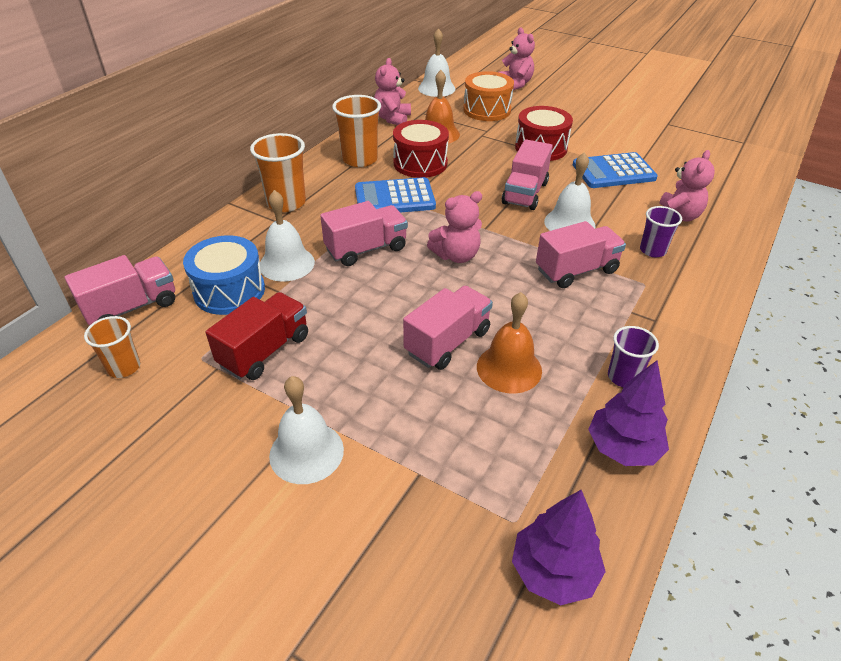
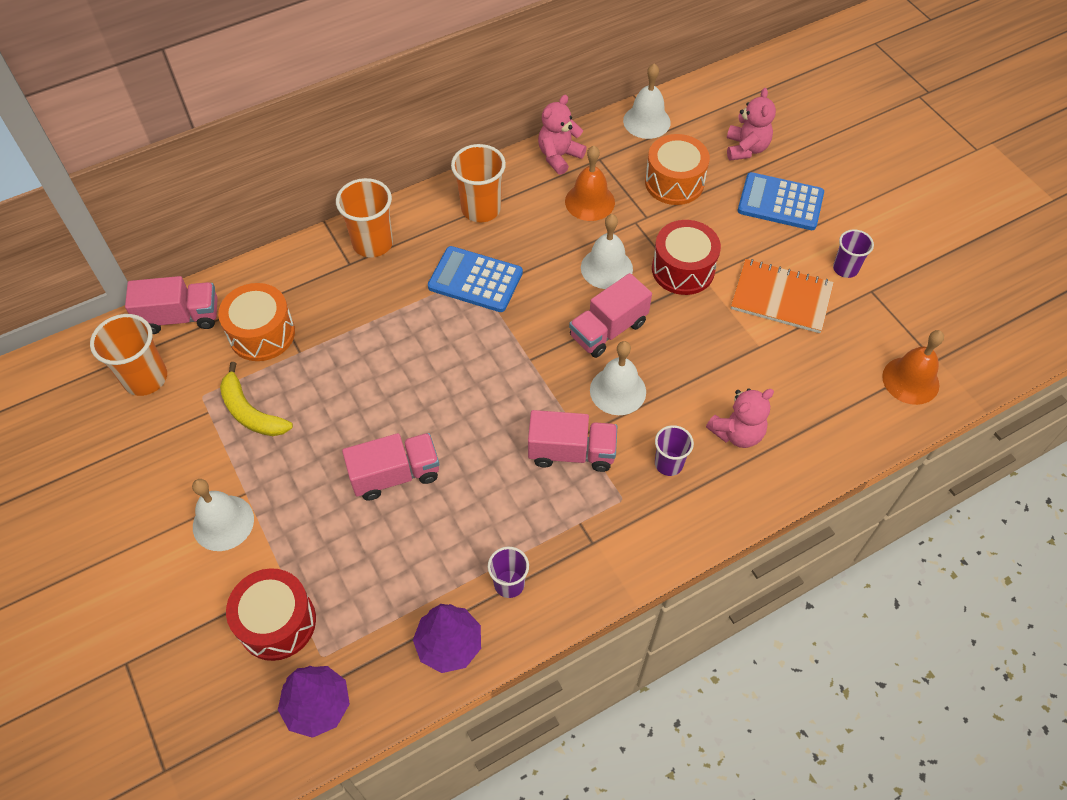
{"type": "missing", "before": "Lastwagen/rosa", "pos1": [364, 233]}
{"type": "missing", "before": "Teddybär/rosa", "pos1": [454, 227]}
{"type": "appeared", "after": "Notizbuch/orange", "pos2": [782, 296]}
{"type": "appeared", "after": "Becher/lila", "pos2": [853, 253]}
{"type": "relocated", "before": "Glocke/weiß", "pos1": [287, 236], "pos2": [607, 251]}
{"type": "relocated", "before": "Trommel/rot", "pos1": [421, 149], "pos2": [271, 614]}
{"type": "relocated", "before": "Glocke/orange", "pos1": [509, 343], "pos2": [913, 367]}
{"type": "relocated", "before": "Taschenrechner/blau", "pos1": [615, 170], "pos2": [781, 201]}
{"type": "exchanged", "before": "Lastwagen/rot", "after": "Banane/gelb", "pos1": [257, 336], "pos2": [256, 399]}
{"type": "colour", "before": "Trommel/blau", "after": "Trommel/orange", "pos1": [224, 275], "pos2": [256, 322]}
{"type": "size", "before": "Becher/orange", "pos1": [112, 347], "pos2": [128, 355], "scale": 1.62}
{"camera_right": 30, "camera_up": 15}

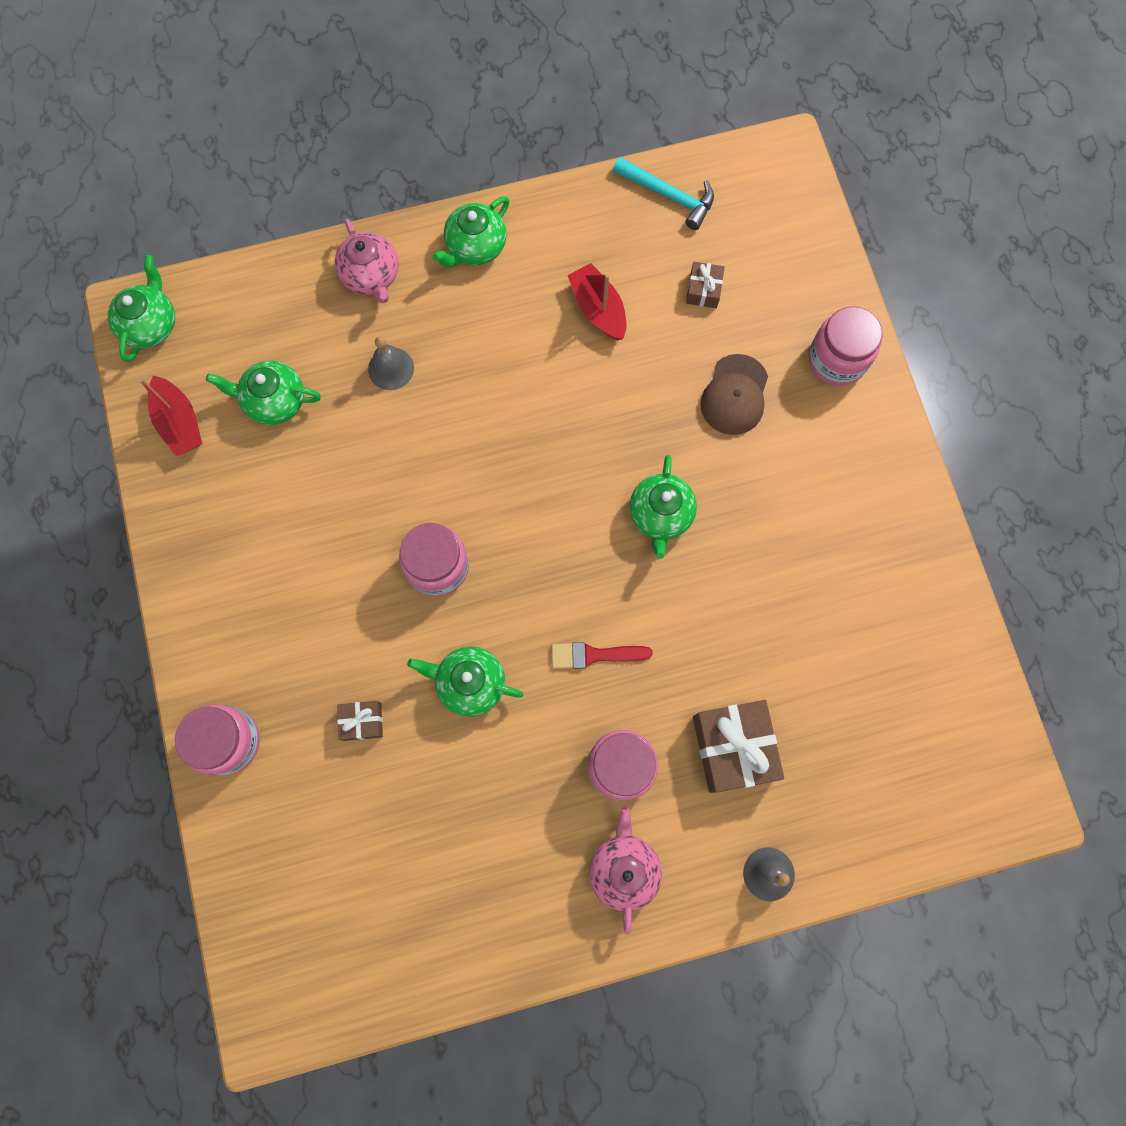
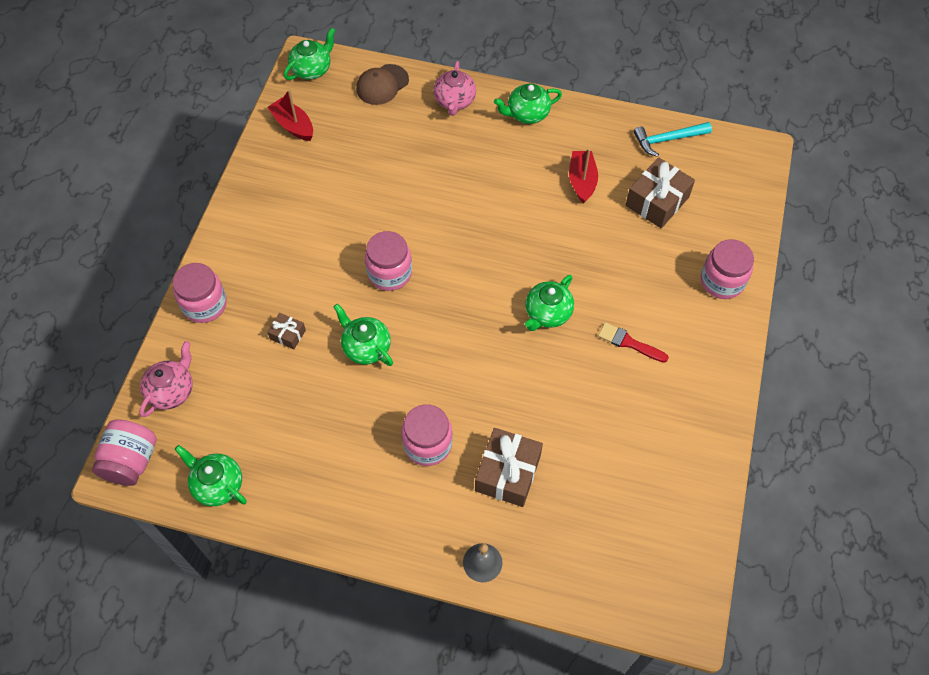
{"type": "missing", "before": "Glocke/grau", "pos1": [391, 363]}
{"type": "appeared", "after": "Einmachglas/rosa", "pos2": [124, 452]}
{"type": "relocated", "before": "Teekanne/grün", "pos1": [263, 393], "pos2": [211, 475]}
{"type": "relocated", "before": "Pinsel/rot", "pos1": [602, 655], "pos2": [633, 342]}
{"type": "relocated", "before": "Teekanne/rosa", "pos1": [625, 871], "pos2": [166, 379]}
{"type": "relocated", "before": "Kappe/braun", "pos1": [734, 394], "pos2": [382, 84]}
{"type": "spun", "before": "Boot/rot", "pos1": [170, 415], "pos2": [290, 115], "turn": 135}
{"type": "spun", "before": "Hammer/türkis", "pos1": [663, 193], "pos2": [673, 139], "turn": 105}
{"type": "size", "before": "Geschenk/braun", "pos1": [705, 285], "pos2": [660, 192], "scale": 1.94}
{"camera_right": 30, "camera_up": -15}

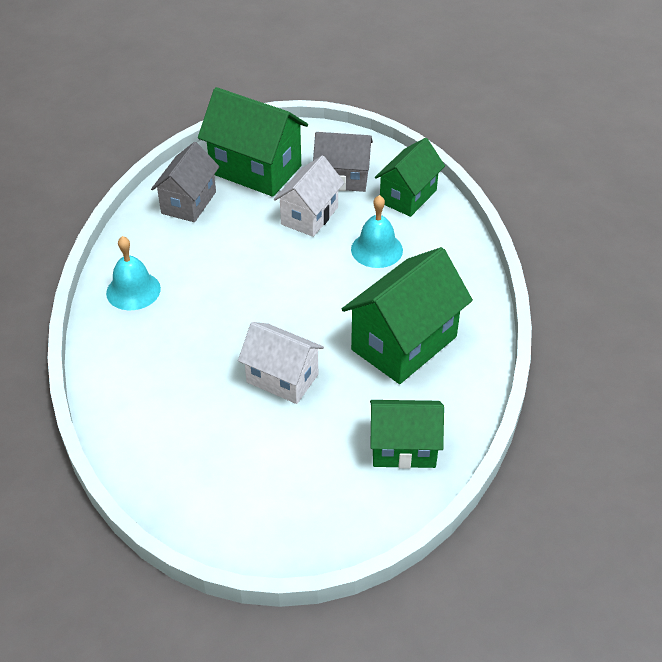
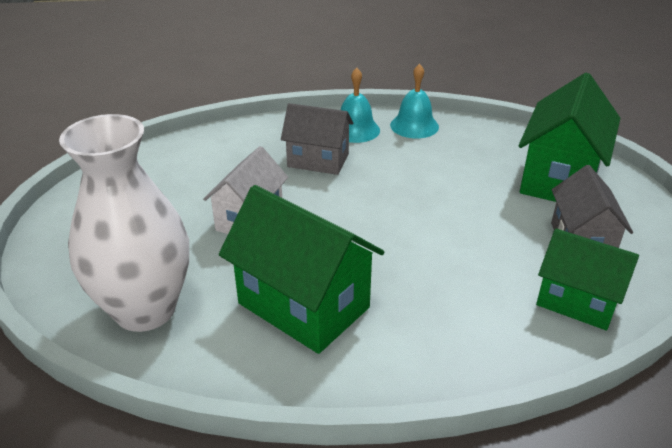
{"type": "missing", "before": "Haus/weiß", "pos1": [309, 196]}
{"type": "relocated", "before": "Haus/grau", "pos1": [185, 182], "pos2": [317, 139]}
{"type": "relocated", "before": "Glocke/türkis", "pos1": [377, 231], "pos2": [414, 101]}
{"type": "exchanged", "before": "Haus/grün", "after": "Vase/weiß", "pos1": [407, 434], "pos2": [124, 223]}
{"camera_right": 85, "camera_up": -10}

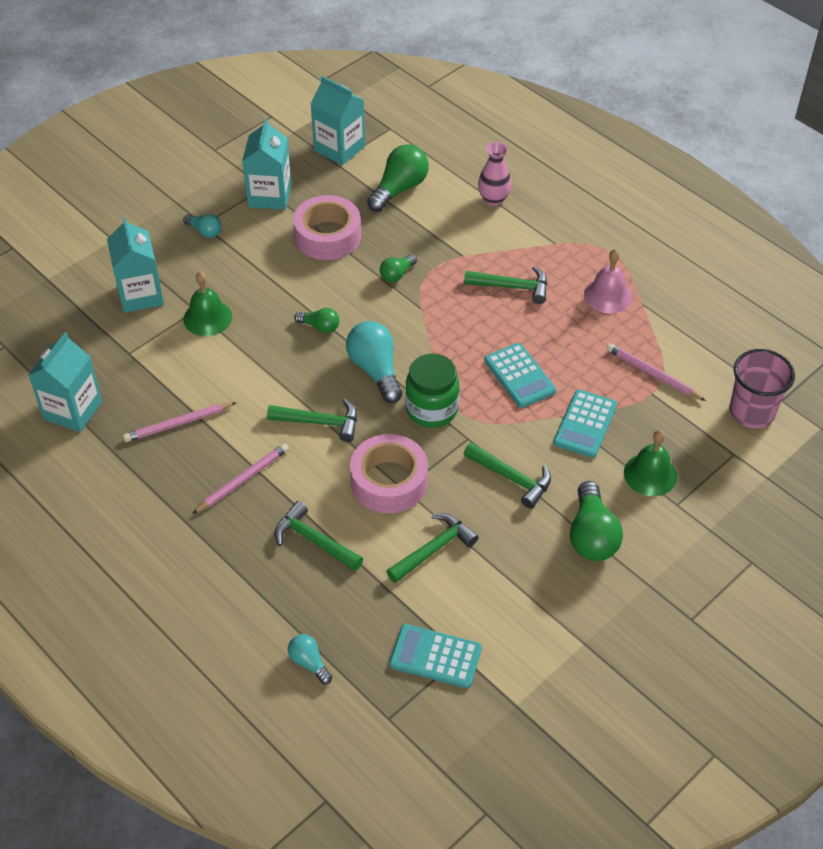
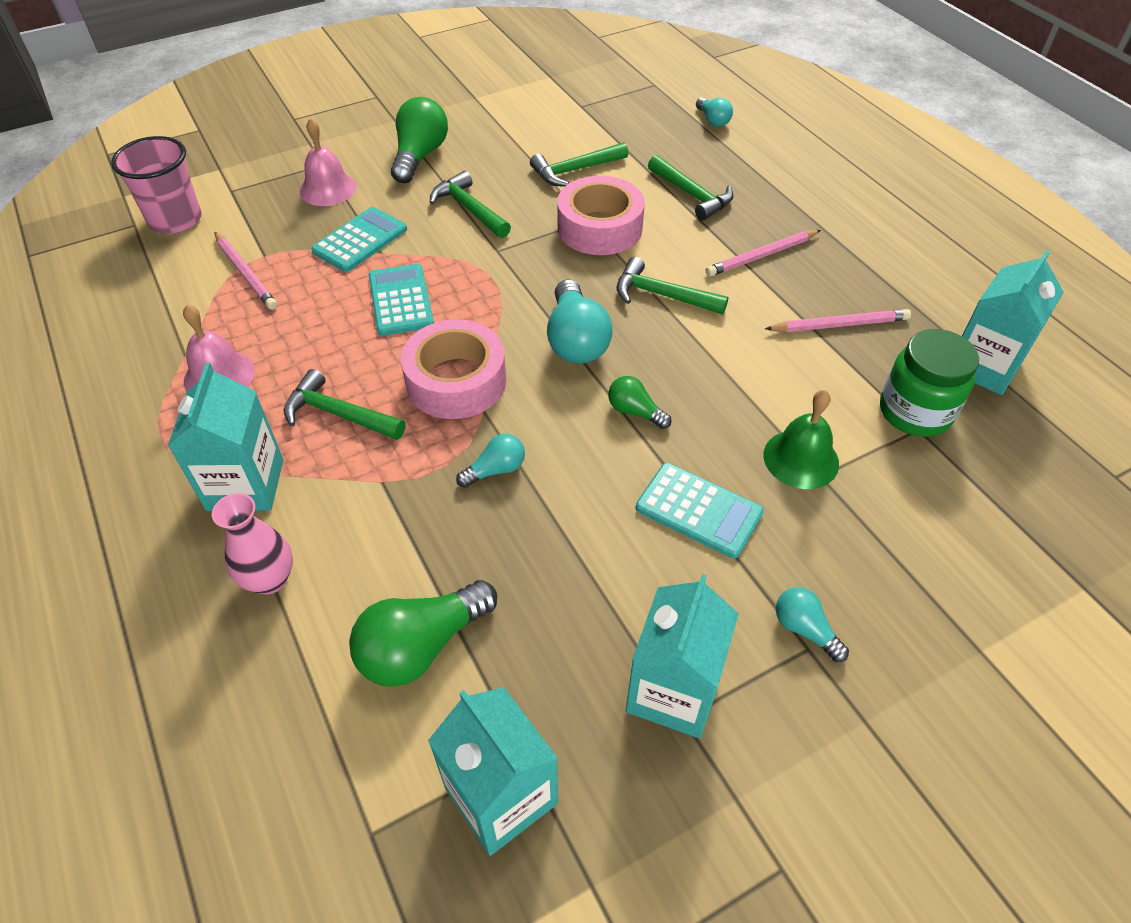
{"type": "relocated", "before": "Getränkekarton/türkis", "pos1": [135, 265], "pos2": [225, 436]}
{"type": "relocated", "before": "Klebeband/rosa", "pos1": [327, 227], "pos2": [453, 369]}
{"type": "relocated", "before": "Taschenrechner/türkis", "pos1": [435, 656], "pos2": [700, 510]}
{"type": "relocated", "before": "Einmachglas/grün", "pos1": [432, 390], "pos2": [929, 383]}
{"type": "colour", "before": "Glühbirne/grün", "after": "Glühbirne/türkis", "pos1": [398, 268], "pos2": [490, 461]}
{"type": "colour", "before": "Glocke/grün", "after": "Glocke/rosa", "pos1": [650, 463], "pos2": [328, 162]}
{"camera_right": -165, "camera_up": 0}

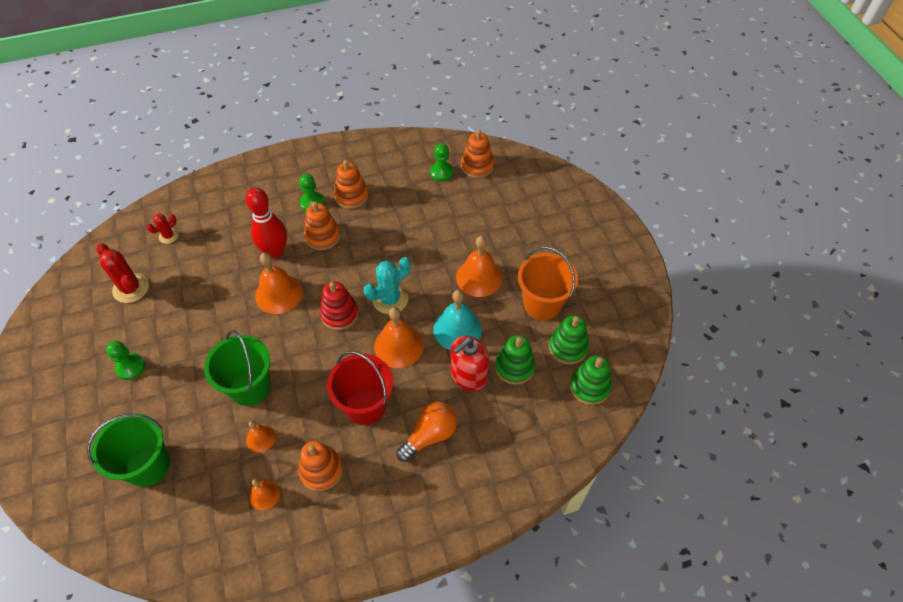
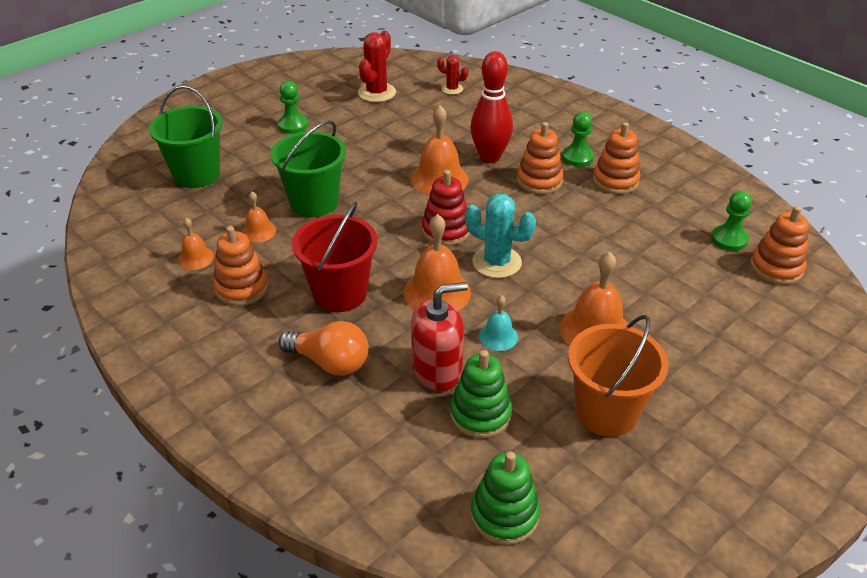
{"type": "missing", "before": "Stapelspielzeug/grün", "pos1": [569, 339]}
{"type": "spun", "before": "Seifenspender/rot", "pos1": [469, 363], "pos2": [439, 336], "turn": 135}
{"type": "size", "before": "Glocke/türkis", "pos1": [457, 320], "pos2": [498, 323], "scale": 0.55}
{"camera_right": 65, "camera_up": -15}

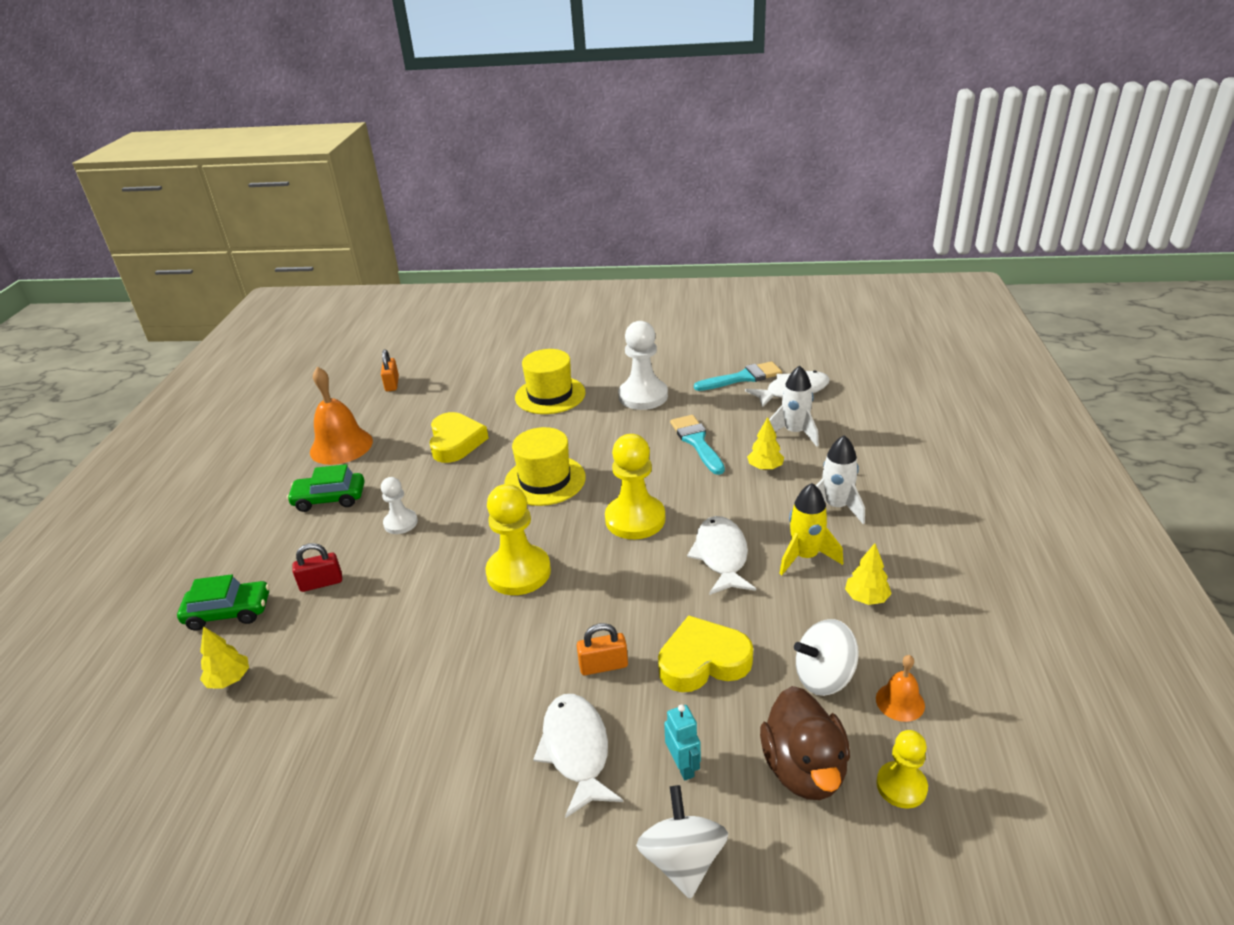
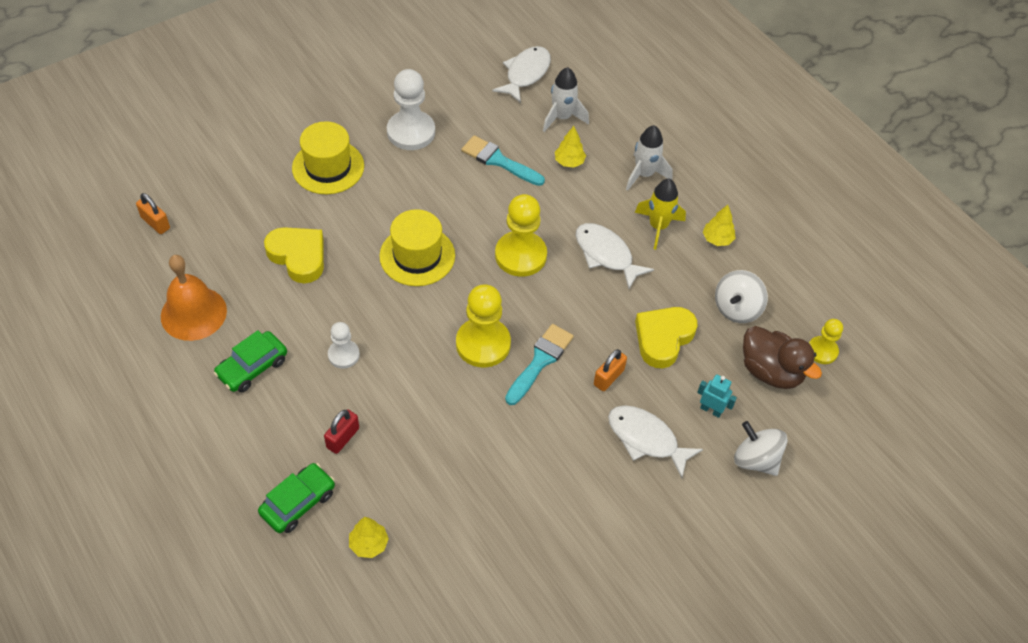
{"type": "missing", "before": "Glocke/orange", "pos1": [900, 688]}
{"type": "relocated", "before": "Pinsel/türkis", "pos1": [738, 376], "pos2": [539, 364]}
{"camera_right": -45, "camera_up": 20}

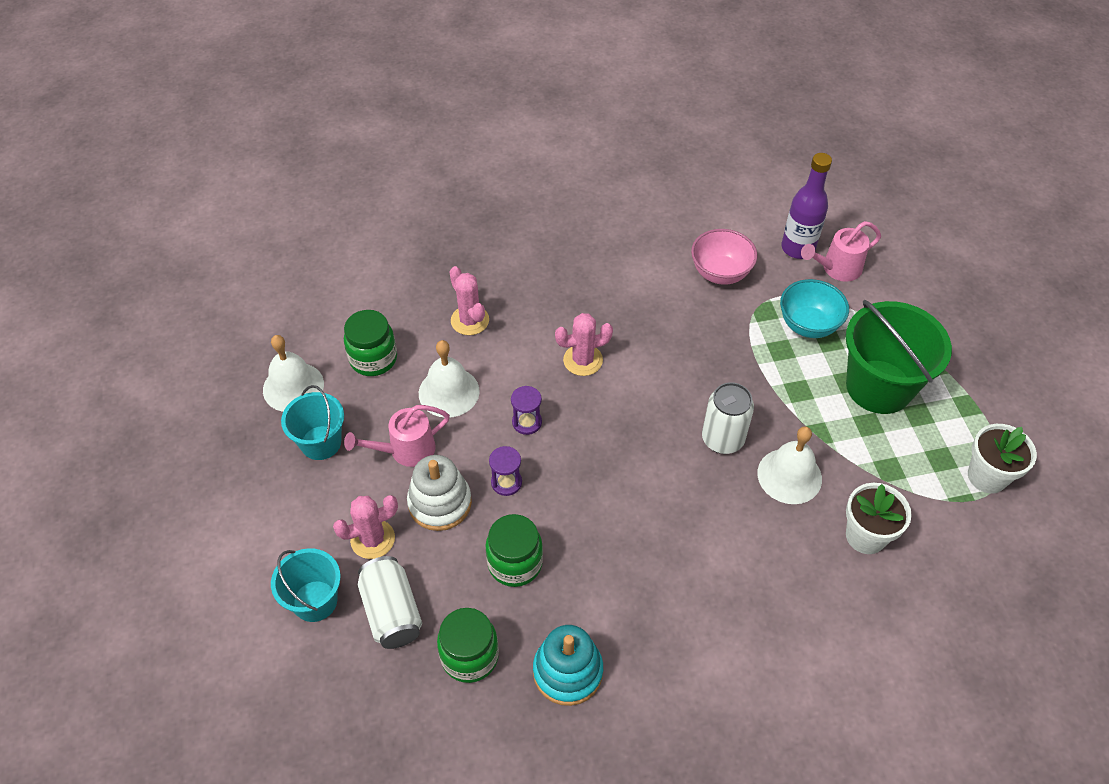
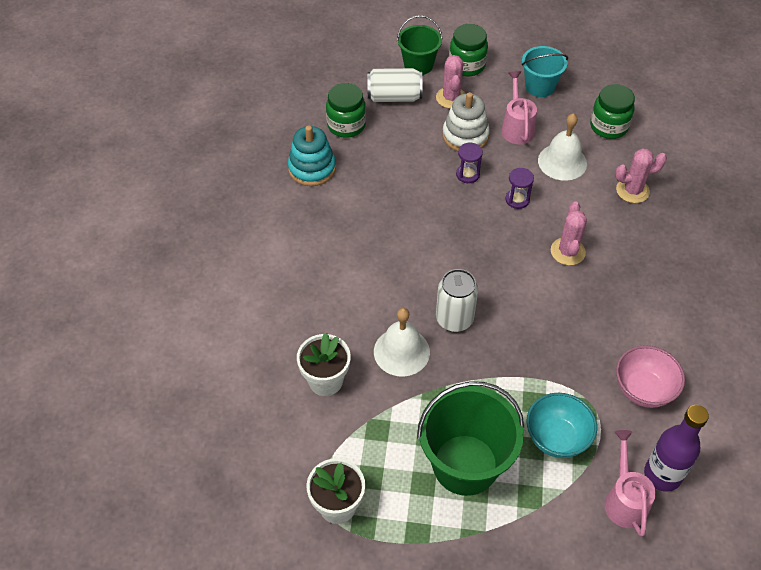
{"type": "missing", "before": "Glocke/weiß", "pos1": [293, 373]}
{"type": "relocated", "before": "Einmachglas/grün", "pos1": [514, 550], "pos2": [468, 50]}
{"type": "colour", "before": "Eimer/türkis", "after": "Eimer/grün", "pos1": [306, 585], "pos2": [420, 45]}
{"camera_right": 110, "camera_up": 0}

